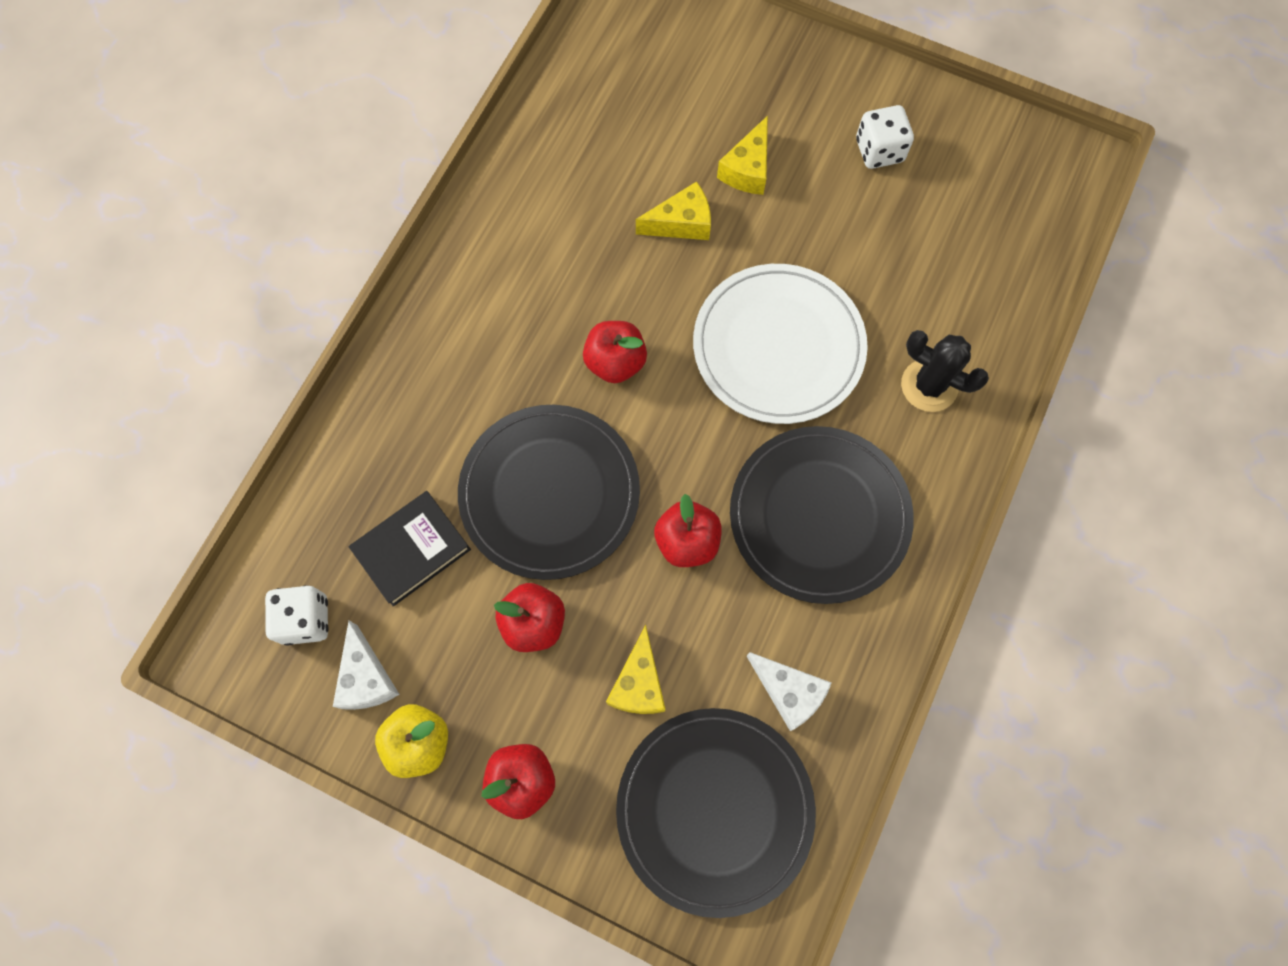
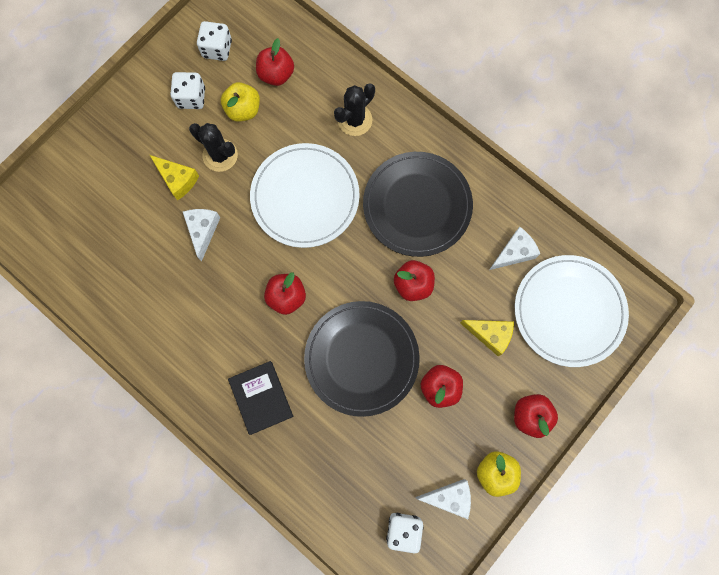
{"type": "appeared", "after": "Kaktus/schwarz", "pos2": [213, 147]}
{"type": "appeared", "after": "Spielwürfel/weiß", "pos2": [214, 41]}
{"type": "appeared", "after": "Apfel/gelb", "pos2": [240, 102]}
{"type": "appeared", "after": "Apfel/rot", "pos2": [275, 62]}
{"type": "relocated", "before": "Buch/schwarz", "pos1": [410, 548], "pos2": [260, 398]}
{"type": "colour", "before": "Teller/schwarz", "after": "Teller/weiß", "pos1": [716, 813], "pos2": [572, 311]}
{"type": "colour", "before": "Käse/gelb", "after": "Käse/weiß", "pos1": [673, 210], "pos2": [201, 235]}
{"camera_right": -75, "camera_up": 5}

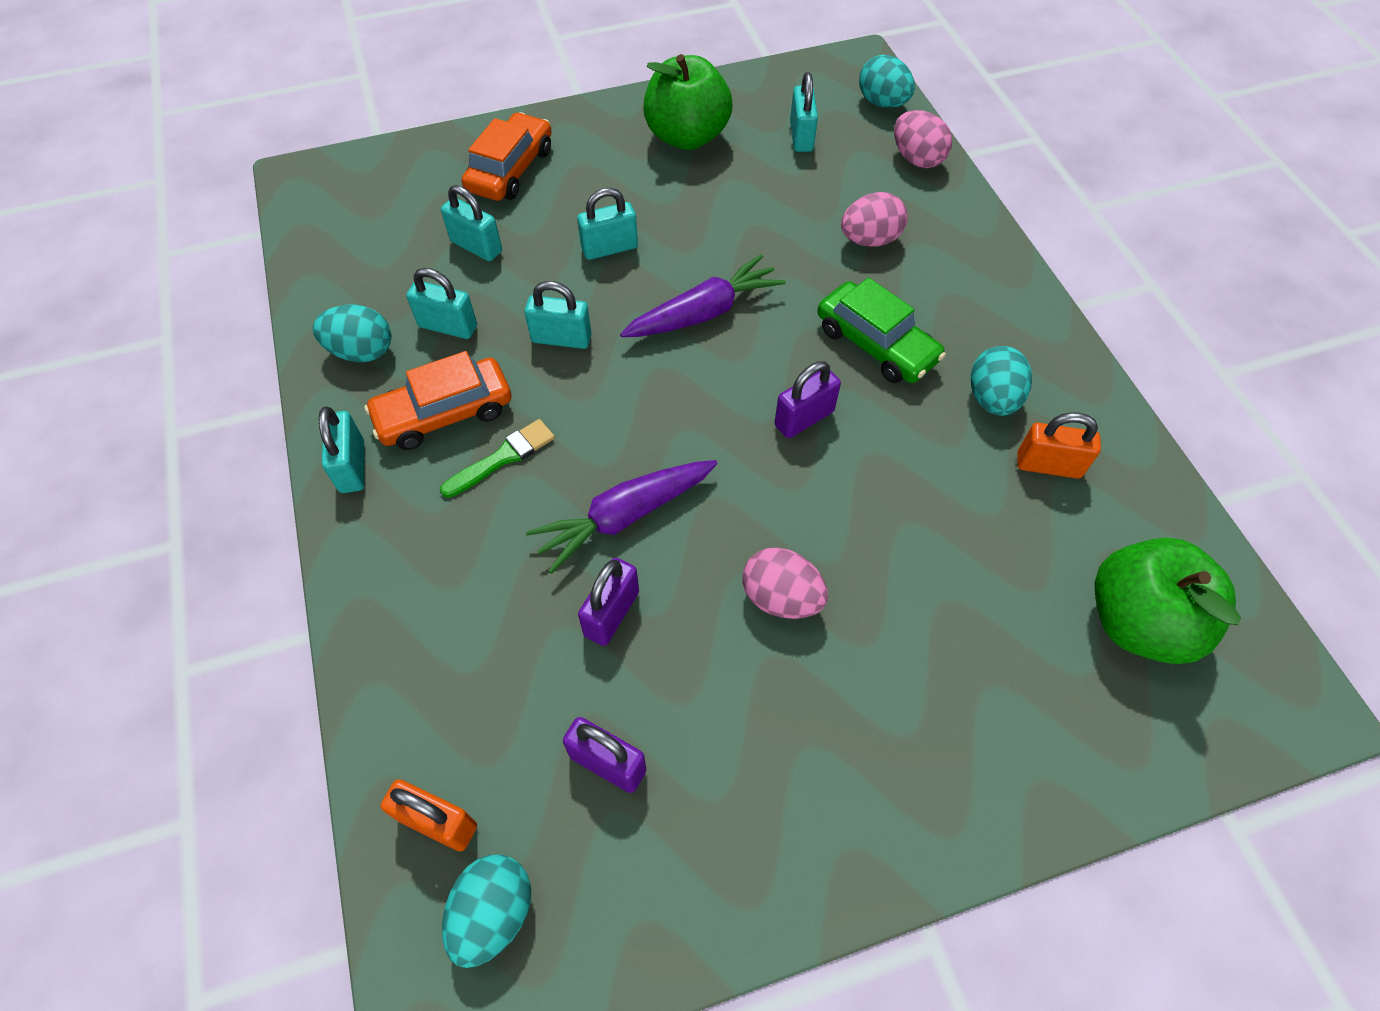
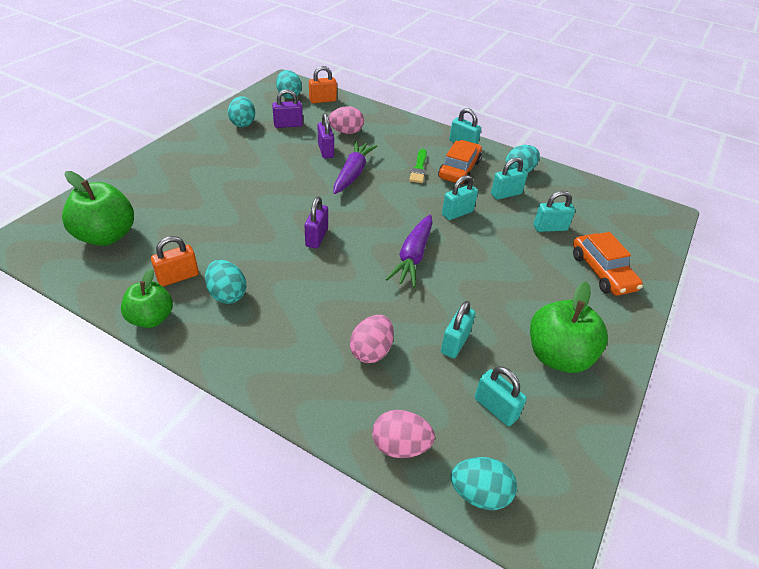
{"type": "missing", "before": "Auto/grün", "pos1": [881, 330]}
{"type": "appeared", "after": "Apfel/grün", "pos2": [147, 298]}
{"type": "appeared", "after": "Ei/türkis", "pos2": [241, 111]}
{"type": "relocated", "before": "Vorhängeschloss/türkis", "pos1": [607, 224], "pos2": [458, 329]}
{"type": "relocated", "before": "Ei/rosa", "pos1": [785, 583], "pos2": [346, 120]}
{"camera_right": 135, "camera_up": -15}

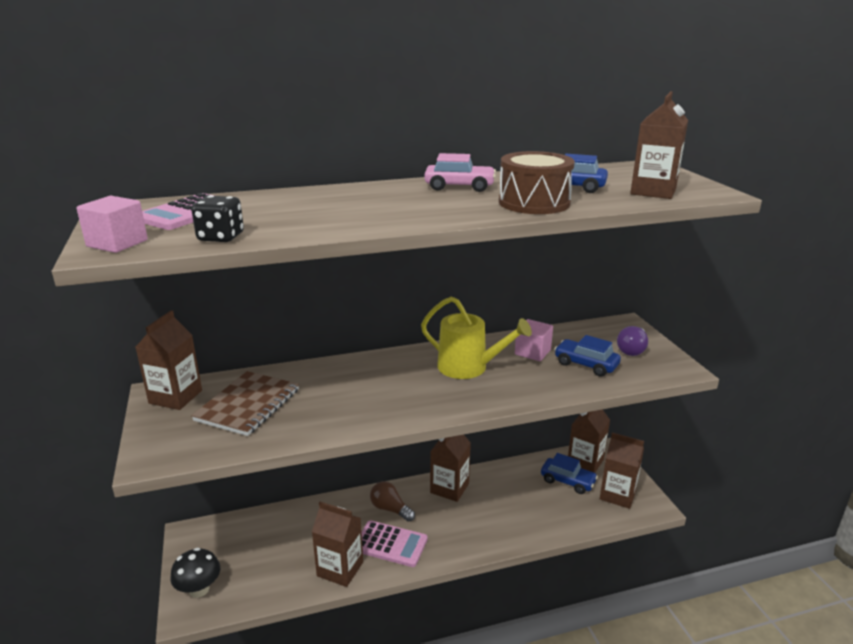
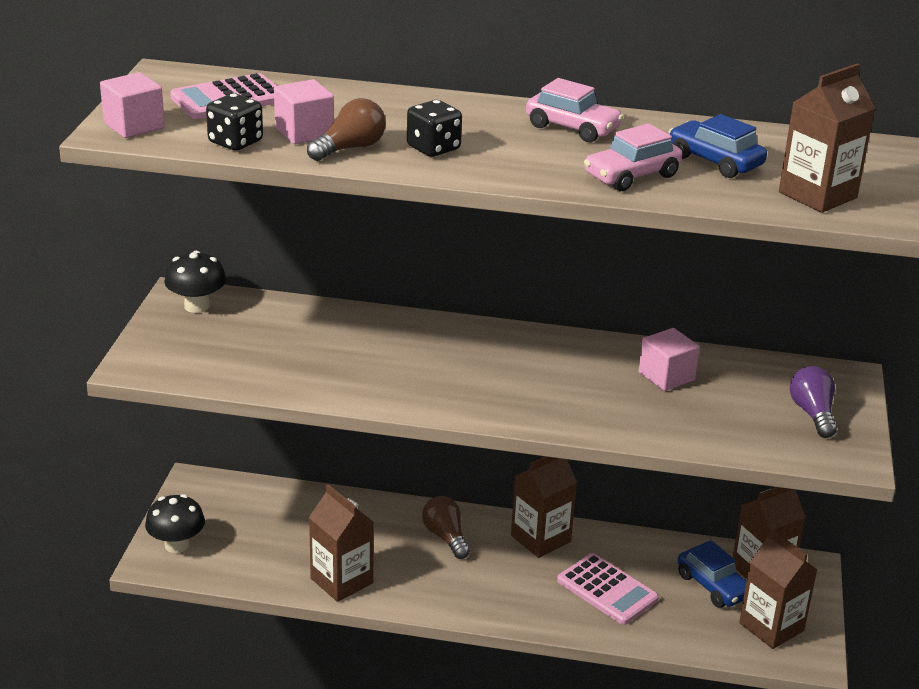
{"type": "missing", "before": "Notizbuch/braun", "pos1": [245, 403]}
{"type": "missing", "before": "Gießkanne/gelb", "pos1": [476, 337]}
{"type": "missing", "before": "Auto/blau", "pos1": [587, 356]}
{"type": "appeared", "after": "Kubus/rosa", "pos2": [304, 111]}
{"type": "appeared", "after": "Glühbirne/braun", "pos2": [346, 129]}
{"type": "appeared", "after": "Spielwürfel/schwarz", "pos2": [434, 128]}
{"type": "relocated", "before": "Taschenrechner/rosa", "pos1": [395, 543], "pos2": [608, 589]}
{"type": "exchanged", "before": "Getränkekarton/braun", "after": "Pilz/schwarz", "pos1": [169, 360], "pos2": [195, 282]}
{"type": "exchanged", "before": "Trommel/braun", "after": "Auto/rosa", "pos1": [537, 182], "pos2": [633, 157]}
{"type": "spun", "before": "Glühbirne/lila", "pos1": [632, 341], "pos2": [813, 402], "turn": 120}
{"camera_right": 25, "camera_up": 5}

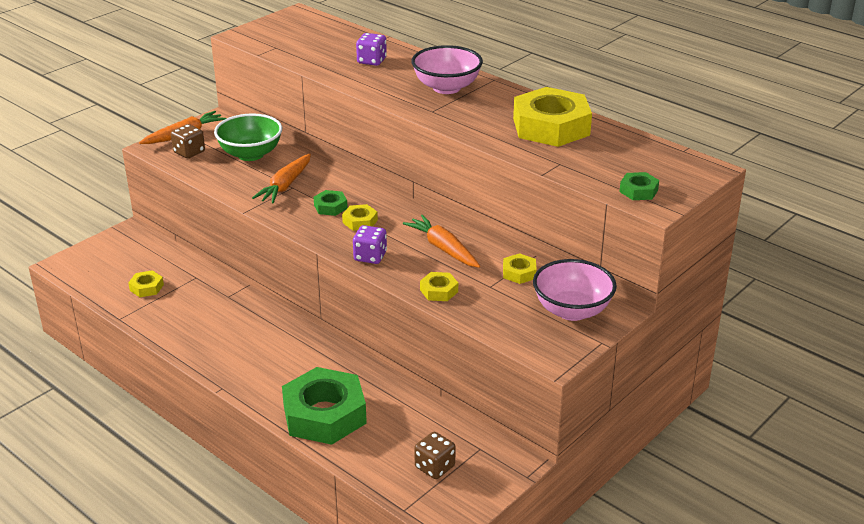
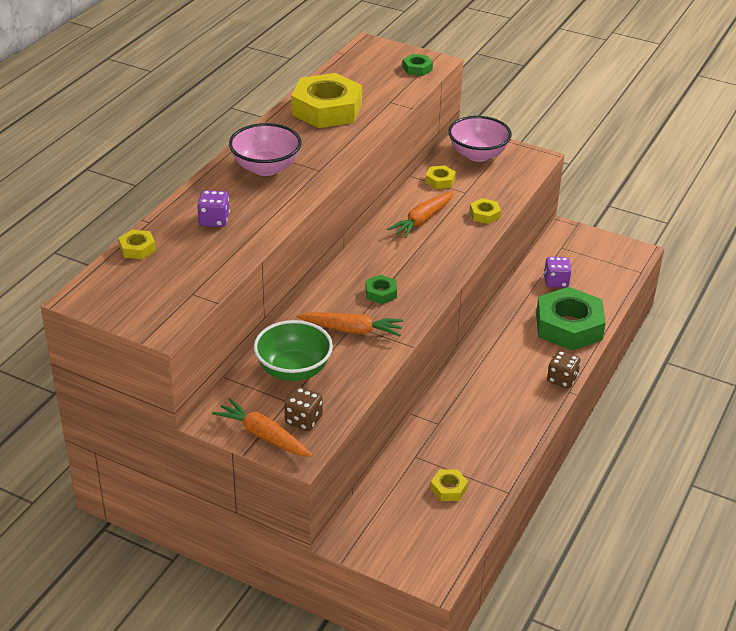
{"type": "relocated", "before": "Sechskantmutter/gelb", "pos1": [360, 217], "pos2": [137, 244]}
{"type": "relocated", "before": "Spielwürfel/lila", "pos1": [370, 244], "pos2": [557, 272]}
{"type": "relocated", "before": "Spielwürfel/braun", "pos1": [435, 455], "pos2": [564, 369]}
{"camera_right": -105, "camera_up": 5}

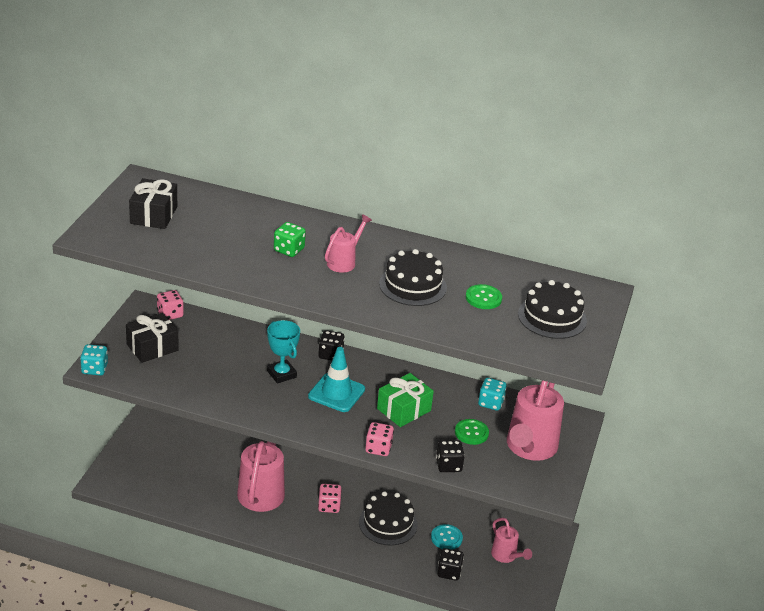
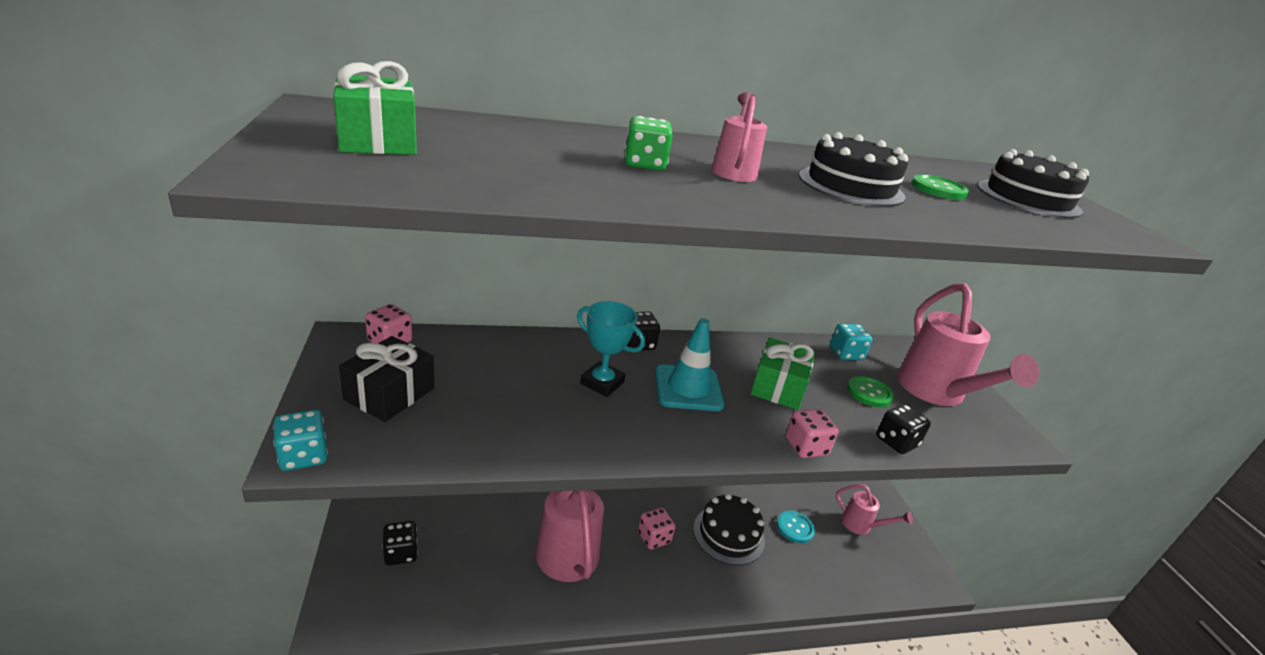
{"type": "relocated", "before": "Spielwürfel/schwarz", "pos1": [450, 564], "pos2": [400, 543]}
{"type": "colour", "before": "Geschenk/schwarz", "after": "Geschenk/grün", "pos1": [153, 203], "pos2": [375, 108]}
{"camera_right": -30, "camera_up": -5}

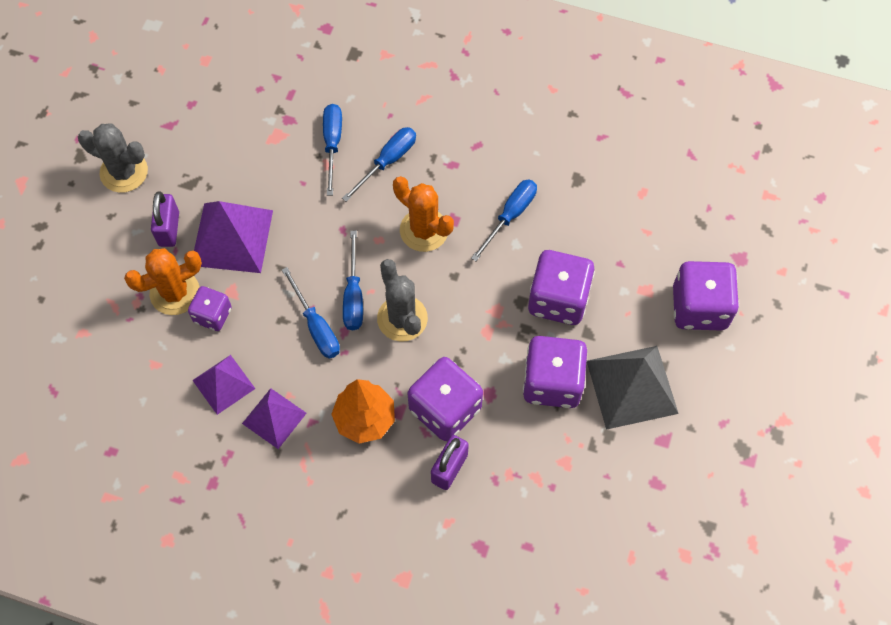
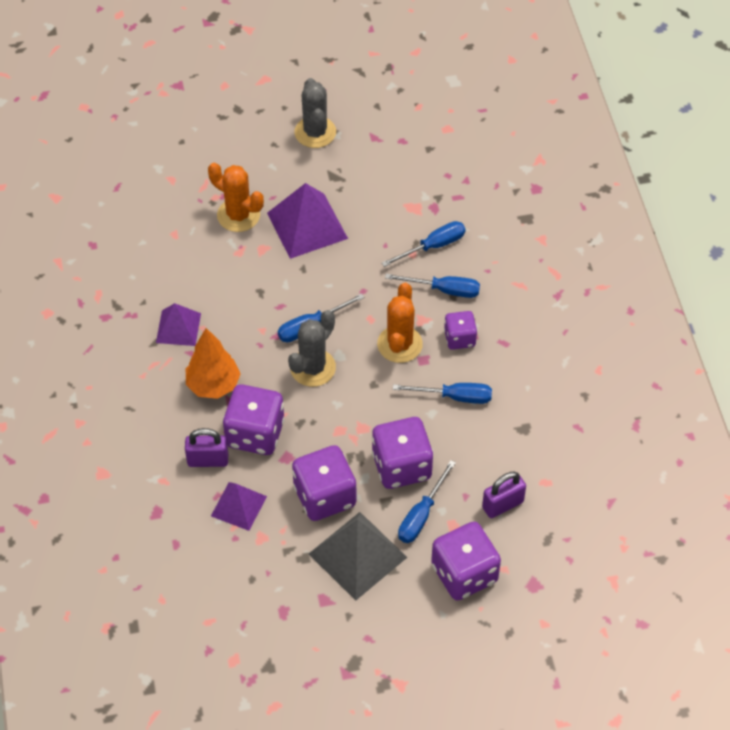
{"type": "relocated", "before": "Vorhängeschloss/lila", "pos1": [165, 219], "pos2": [504, 494]}
{"type": "relocated", "before": "Spielwürfel/lila", "pos1": [210, 308], "pos2": [460, 330]}
{"type": "relocated", "before": "Pyramide/lila", "pos1": [223, 385], "pos2": [239, 506]}
{"type": "relocated", "before": "Schraubenzieher/blau", "pos1": [311, 313], "pos2": [427, 501]}
{"camera_right": 60, "camera_up": -10}

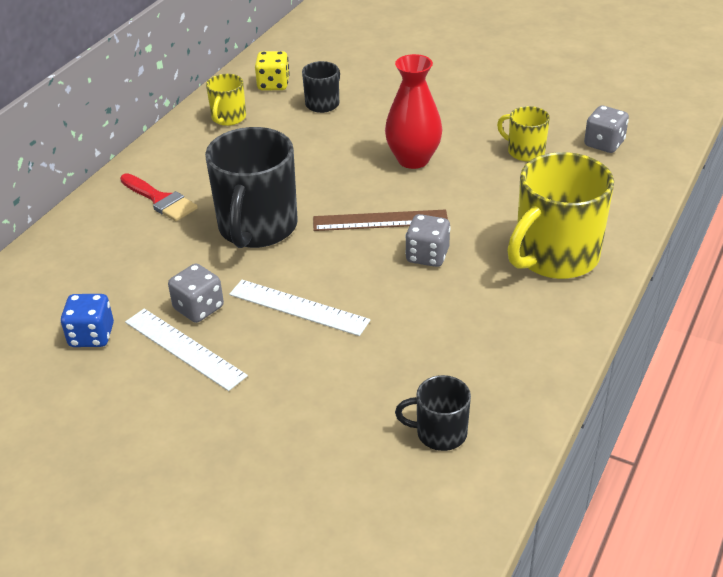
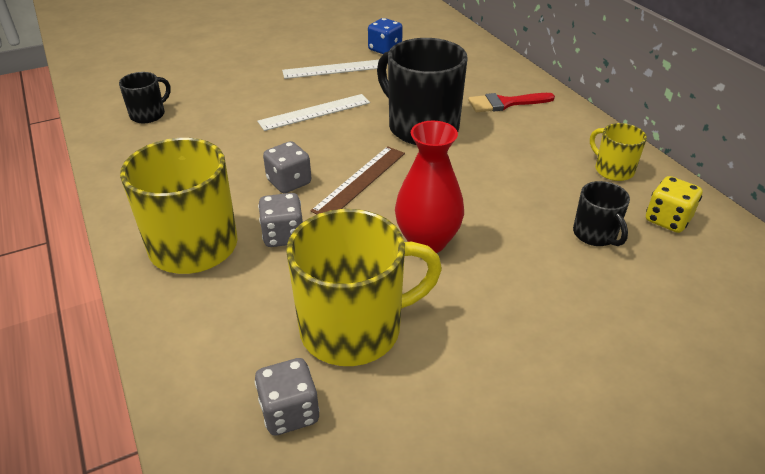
{"type": "relocated", "before": "Spielwürfel/grau", "pos1": [196, 293], "pos2": [280, 220]}
{"type": "size", "before": "Tasse/gelb", "pos1": [523, 133], "pos2": [364, 287], "scale": 1.99}
{"camera_right": 125, "camera_up": 0}

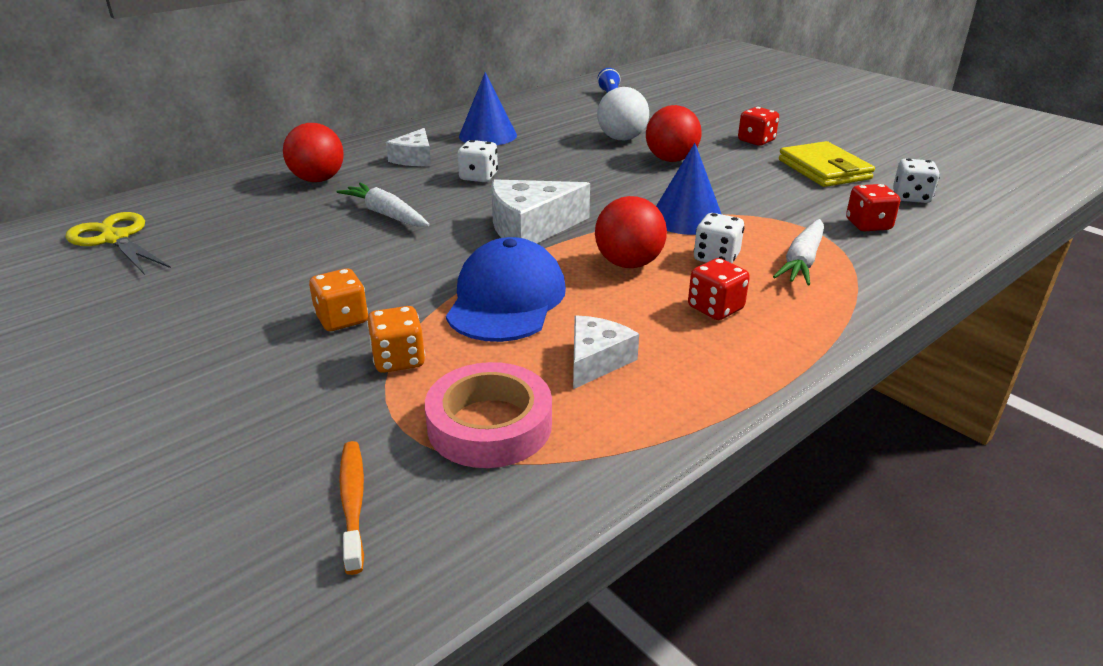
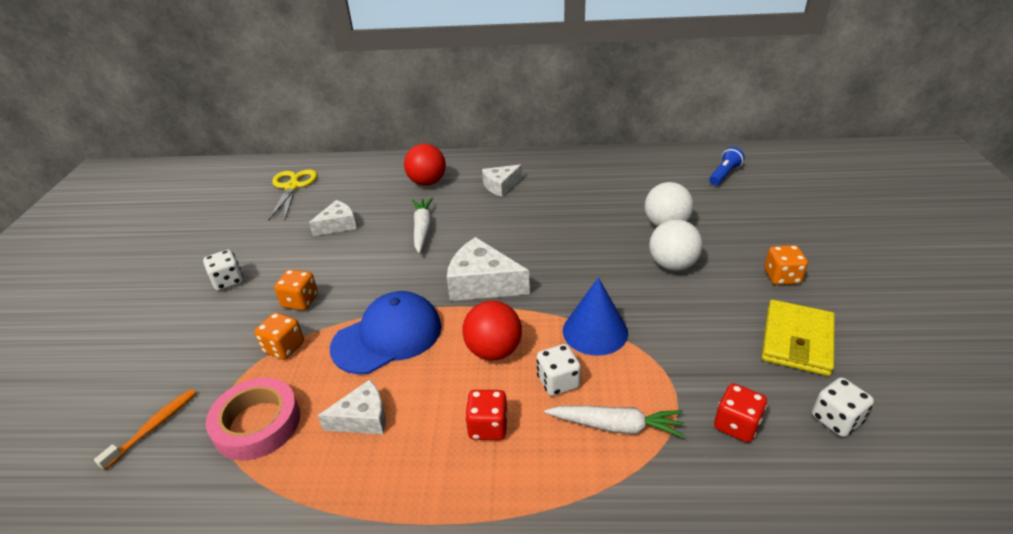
{"type": "missing", "before": "Kegel/blau", "pos1": [488, 108]}
{"type": "appeared", "after": "Käse/weiß", "pos2": [333, 218]}
{"type": "relocated", "before": "Spielwürfel/weiß", "pos1": [477, 161], "pos2": [223, 270]}
{"type": "colour", "before": "Ball/rot", "after": "Ball/weiß", "pos1": [674, 133], "pos2": [676, 245]}
{"type": "colour", "before": "Spielwürfel/rot", "after": "Spielwürfel/orange", "pos1": [758, 126], "pos2": [786, 265]}
{"type": "spun", "before": "Karotte/weiß", "pos1": [798, 252], "pos2": [615, 421], "turn": -150}
{"camera_right": 45, "camera_up": 5}

